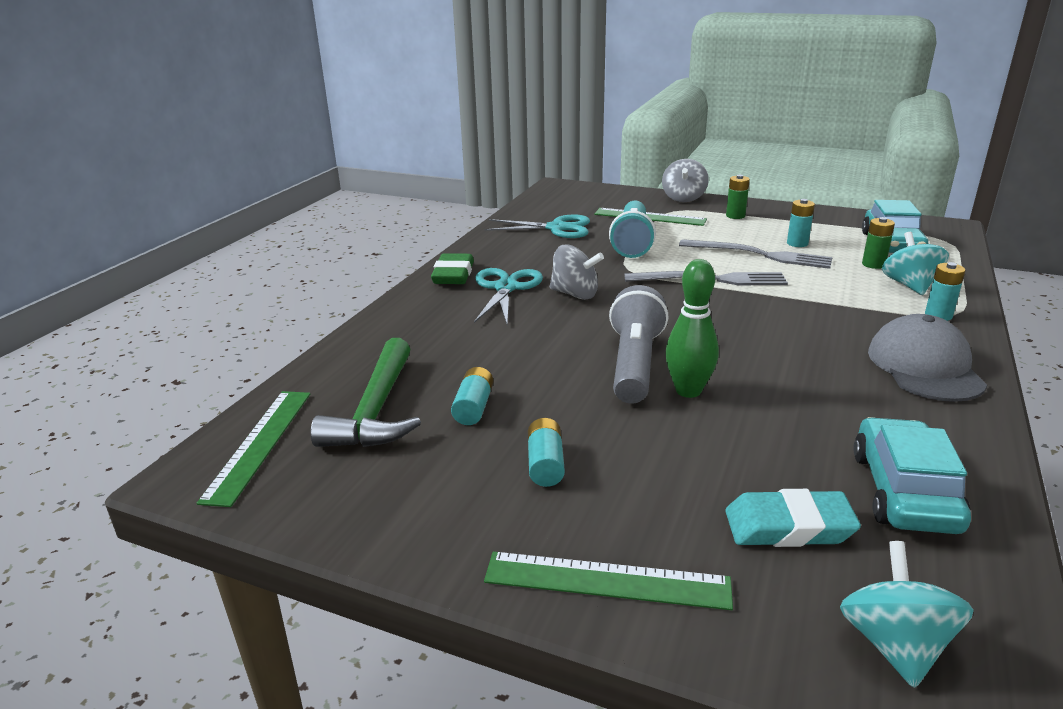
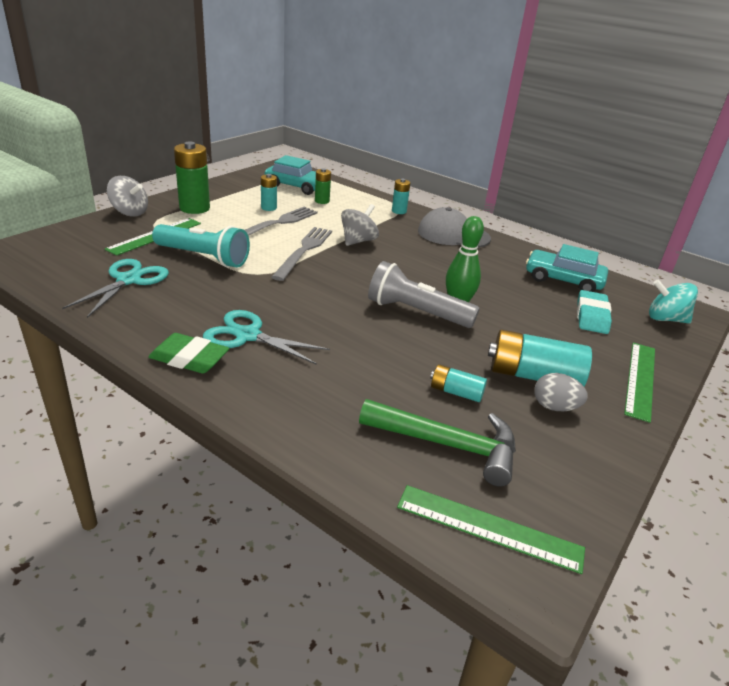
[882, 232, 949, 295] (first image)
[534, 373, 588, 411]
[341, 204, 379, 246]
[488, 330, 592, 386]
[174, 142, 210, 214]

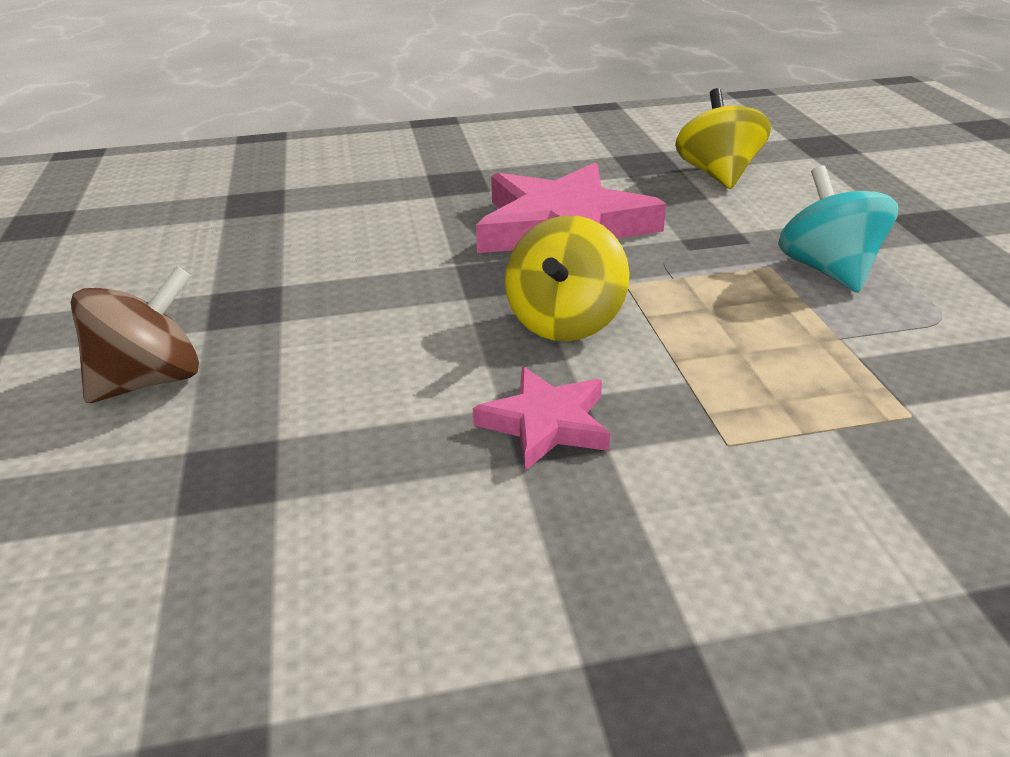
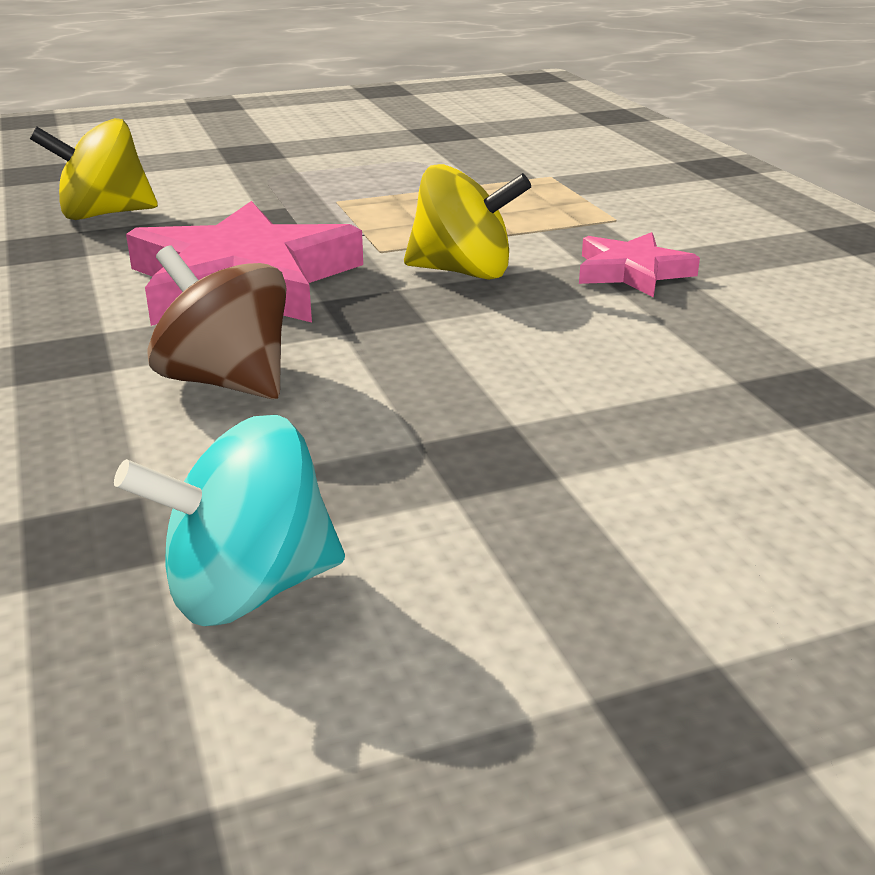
[147, 245, 287, 399]
[114, 415, 345, 626]

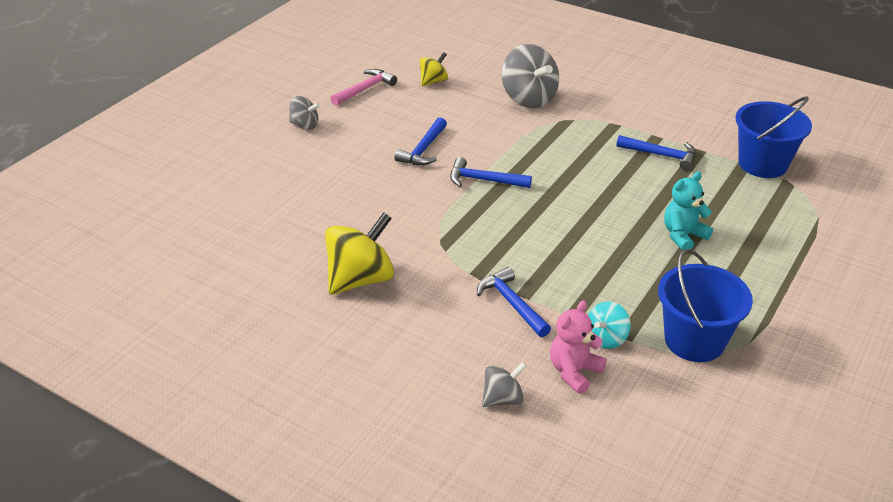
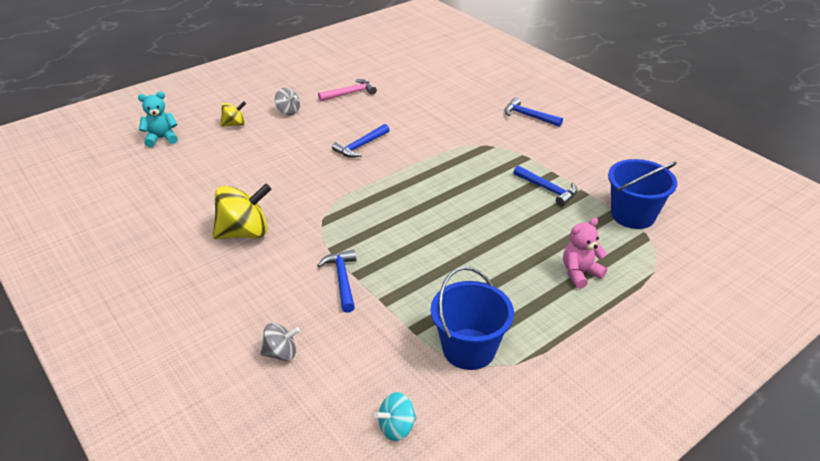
[502, 44, 559, 108] (first image)
[221, 101, 246, 127]
[504, 97, 563, 127]
[563, 218, 607, 289]
[374, 392, 417, 441]
[138, 92, 178, 147]

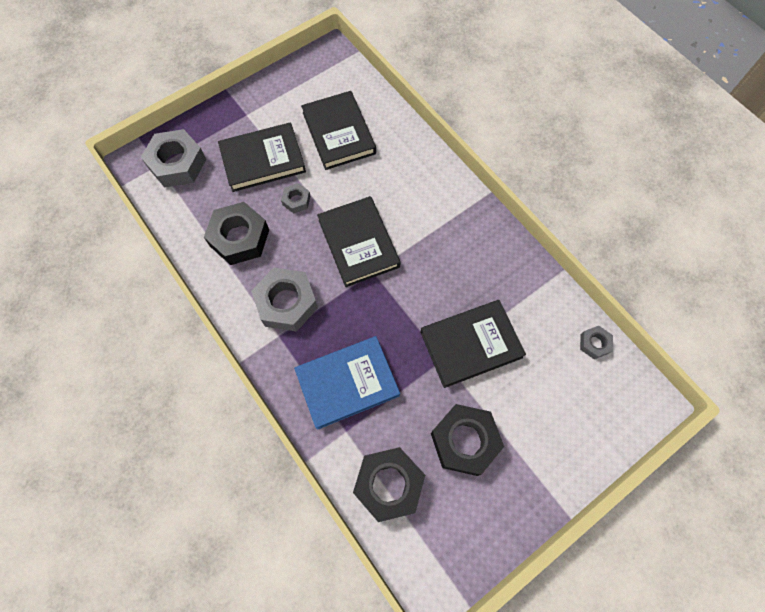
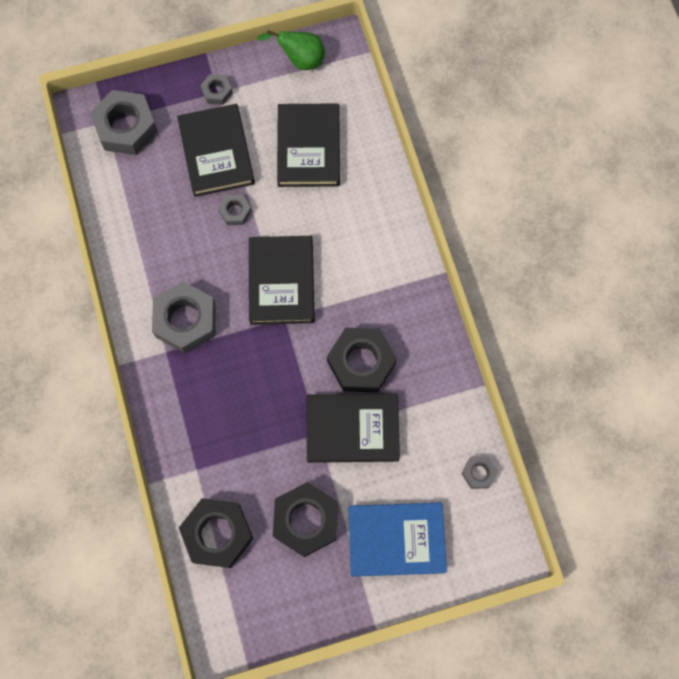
[200, 74, 233, 105]
[257, 30, 325, 70]
[327, 328, 397, 393]
[348, 502, 447, 577]
[177, 104, 255, 197]

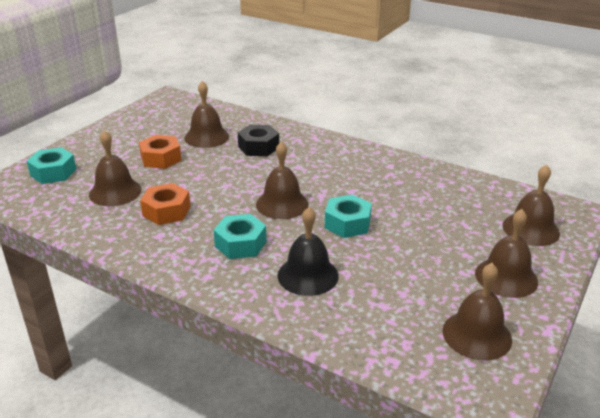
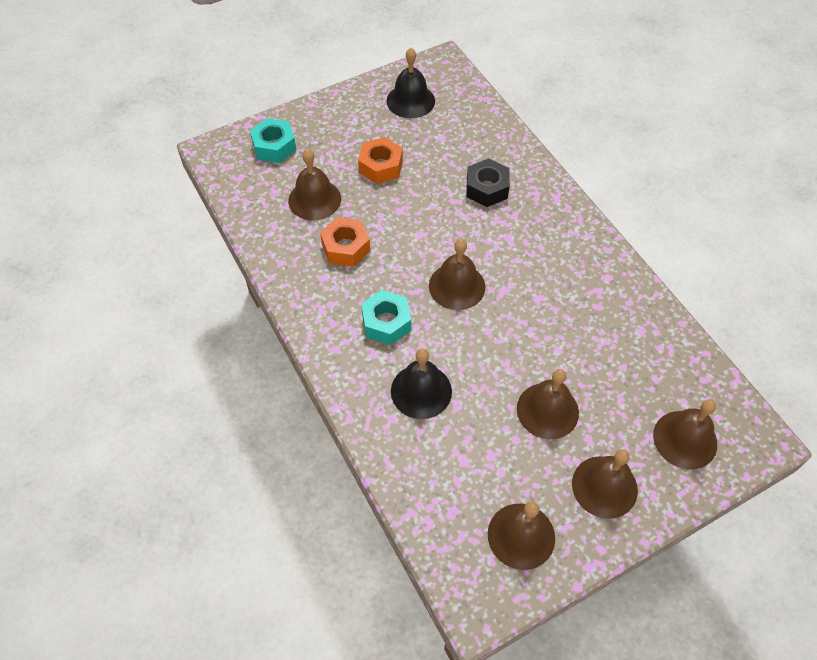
[325, 195, 372, 238] (first image)
[387, 48, 435, 118]
[517, 369, 579, 439]

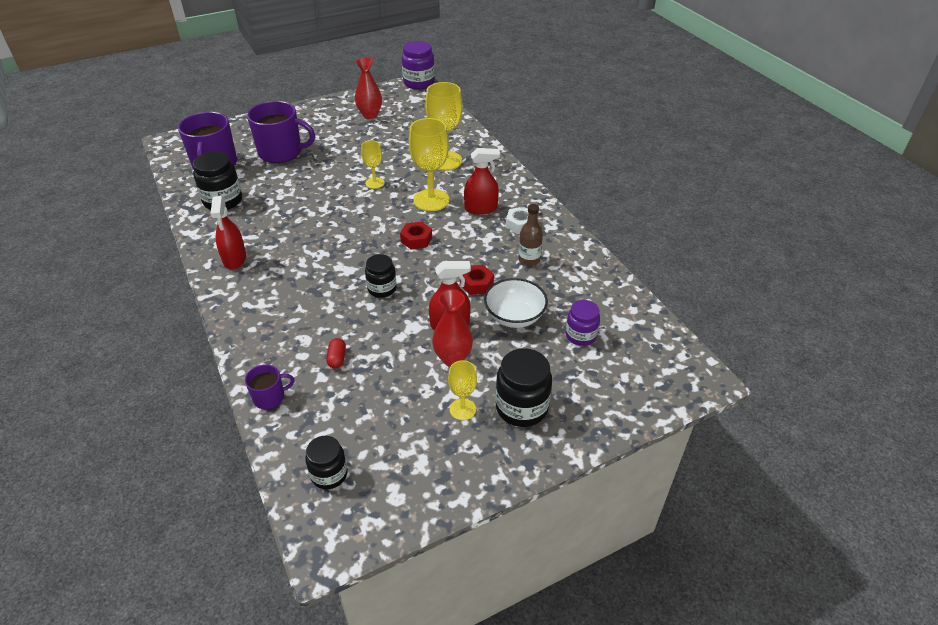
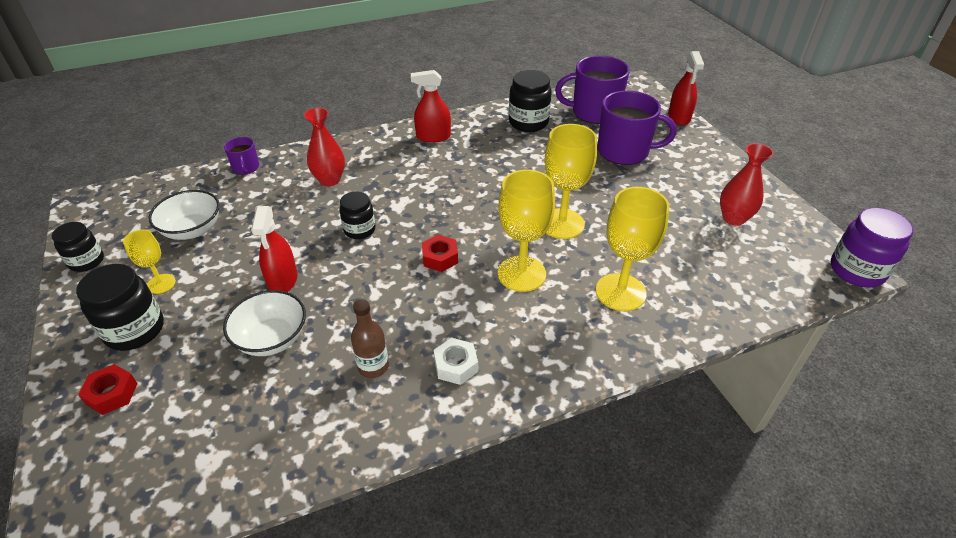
[326, 338, 346, 369] (first image)
[566, 300, 600, 346] (first image)
[148, 190, 220, 240]
[52, 222, 104, 272]
[304, 108, 345, 186]
[78, 364, 138, 415]
[668, 51, 704, 125]
[597, 91, 676, 165]
[545, 124, 597, 239]

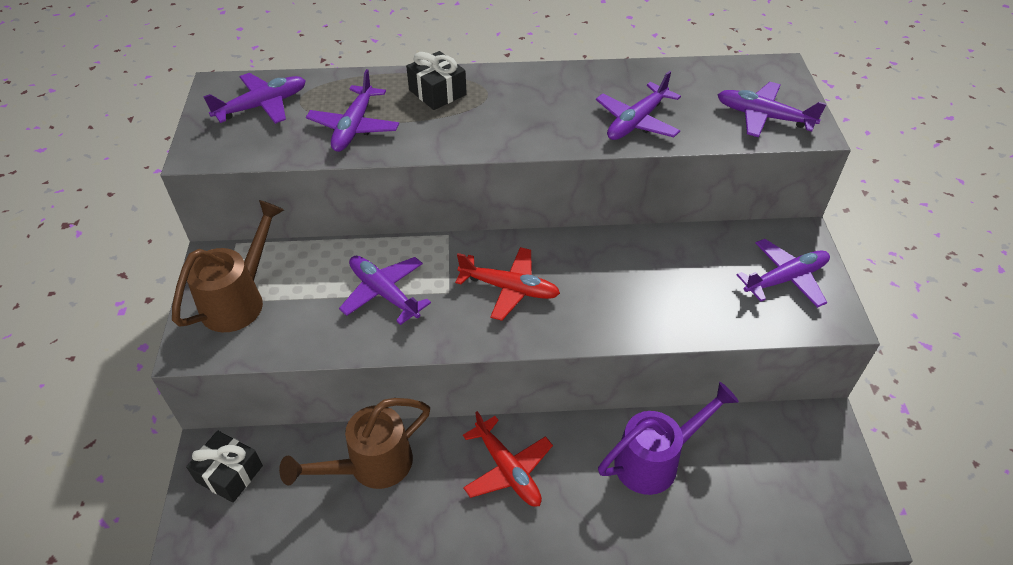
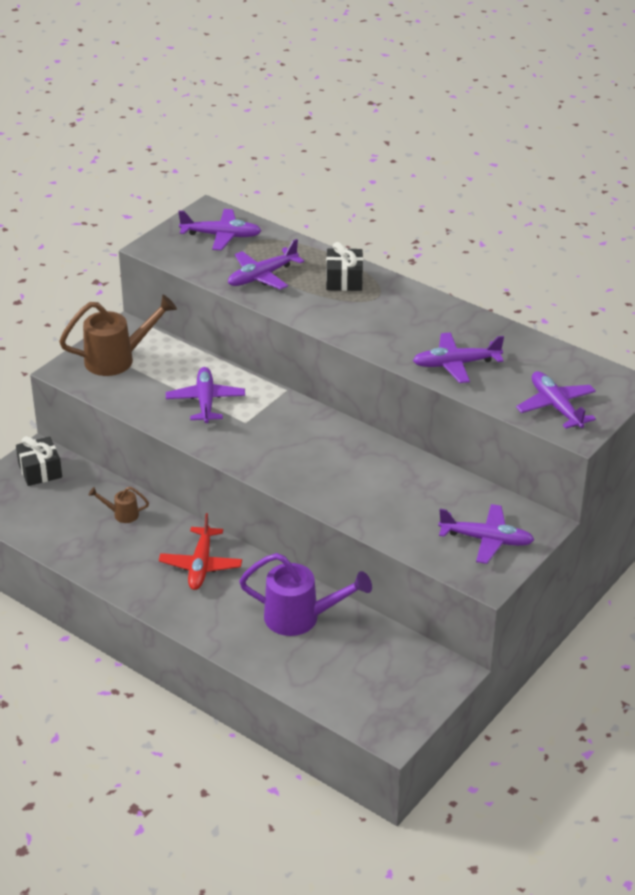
[455, 247, 560, 321] (first image)
[88, 487, 149, 523]

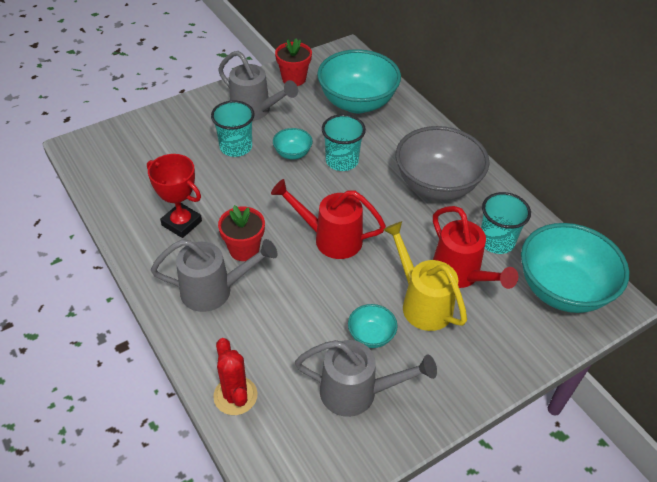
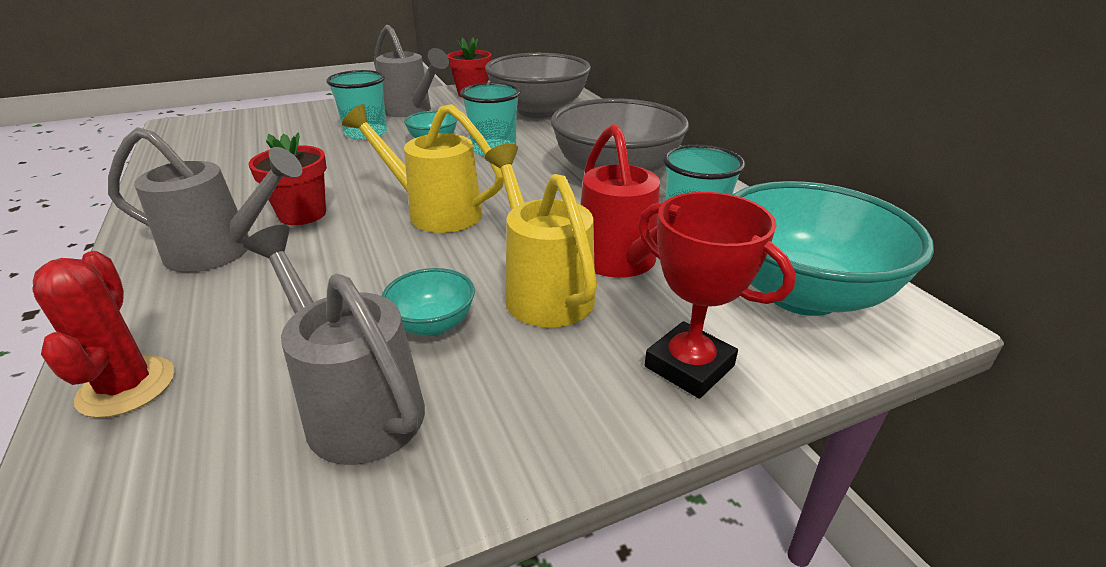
[638, 192, 795, 398]
[342, 104, 504, 233]
[485, 53, 591, 118]
[243, 225, 425, 465]

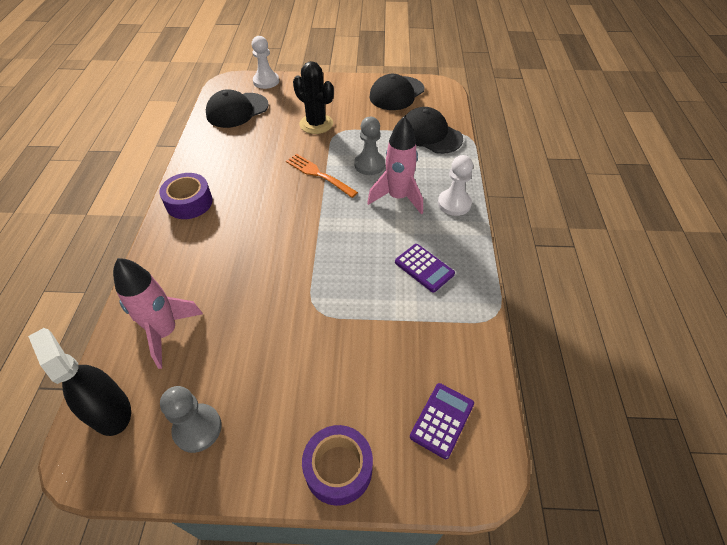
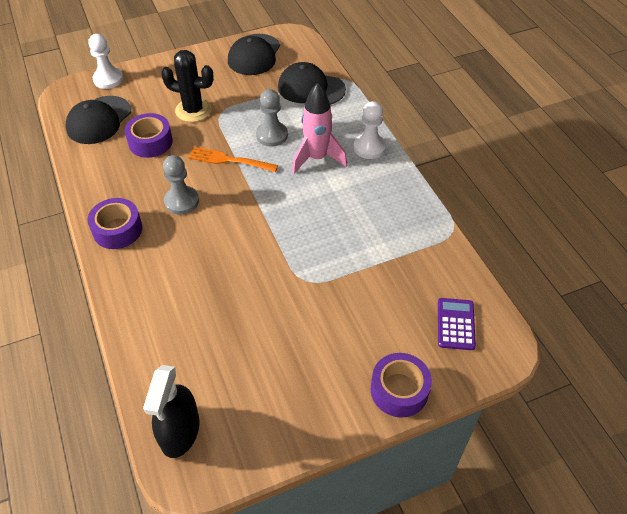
[113, 258, 203, 369] (first image)
[395, 244, 455, 292] (first image)
[124, 113, 173, 158]
[163, 155, 199, 215]
[143, 365, 200, 458]

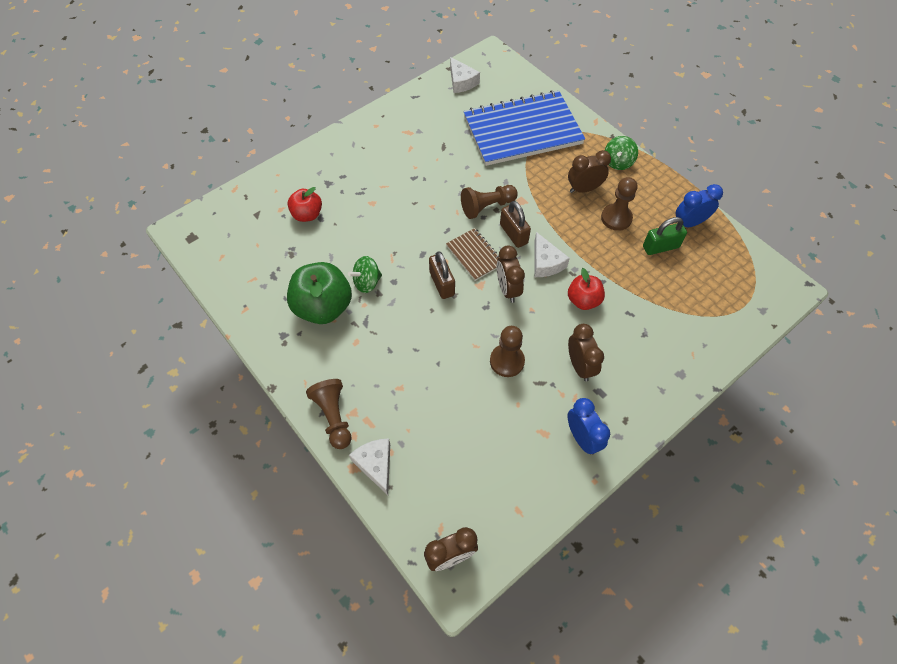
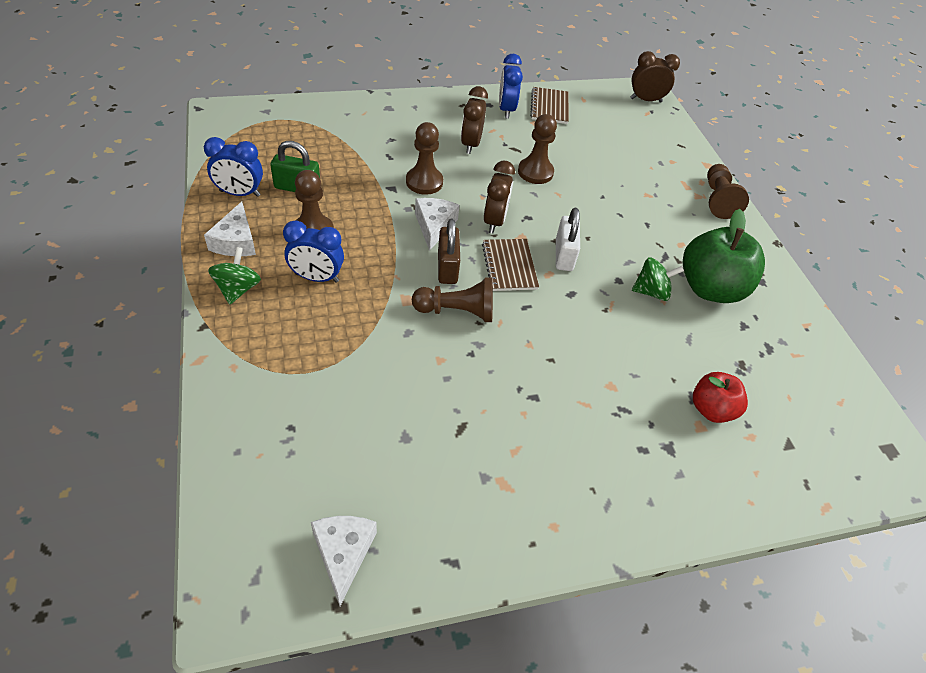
[463, 90, 585, 166] (first image)
[530, 87, 569, 124]
[204, 201, 256, 256]
[406, 122, 443, 195]
[556, 208, 580, 271]
[283, 220, 344, 283]
[208, 247, 261, 305]

